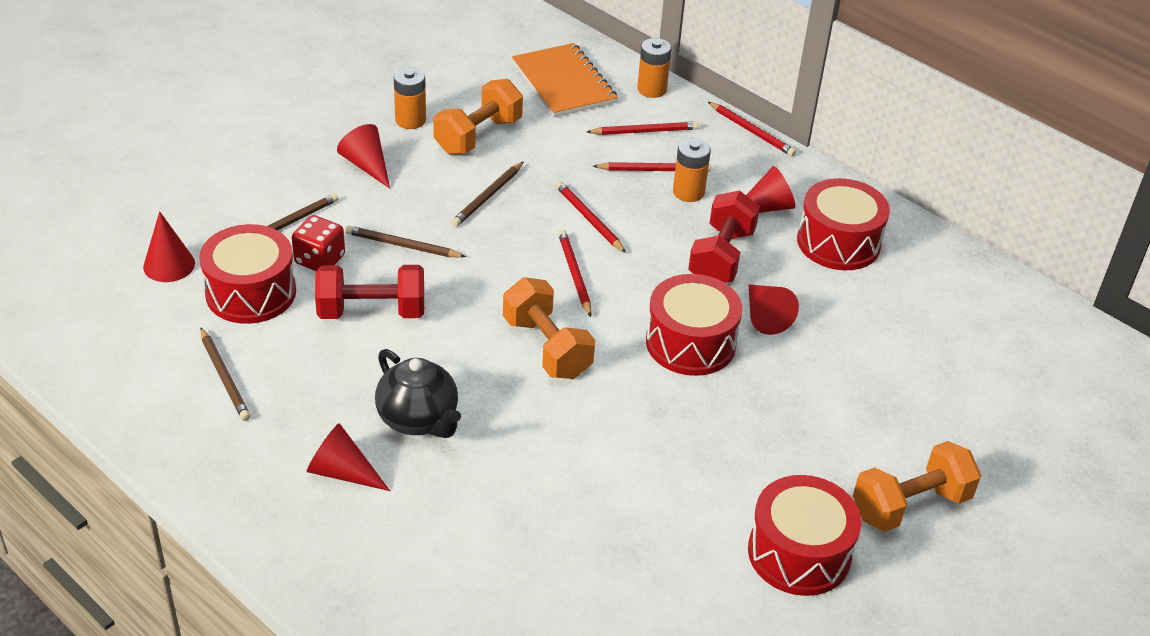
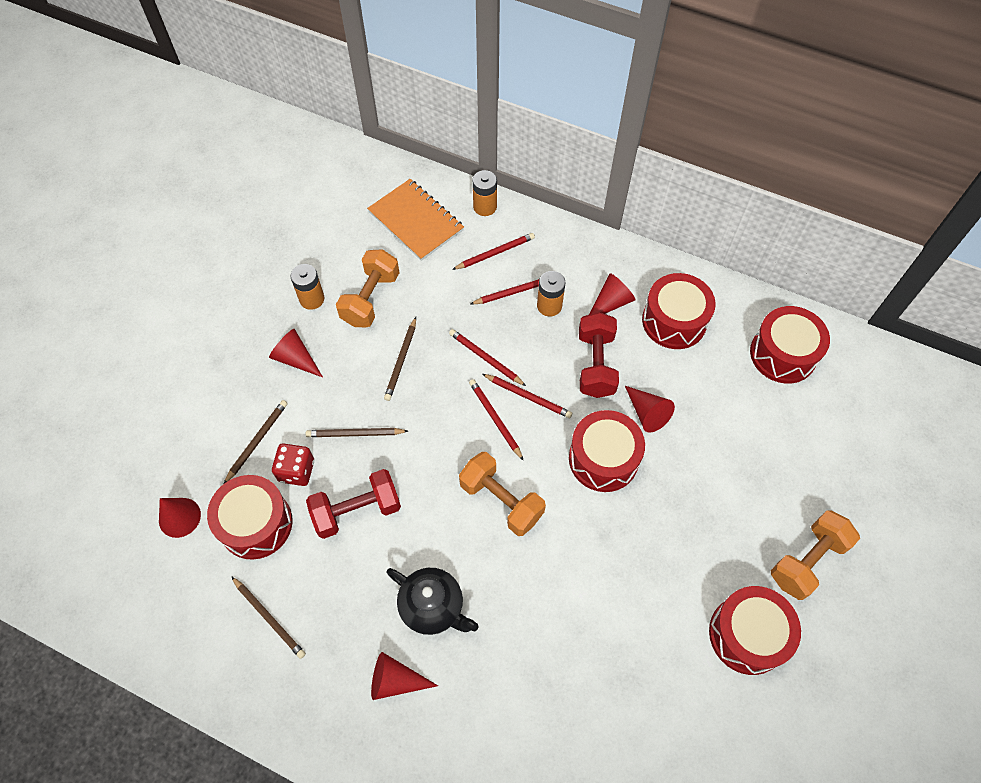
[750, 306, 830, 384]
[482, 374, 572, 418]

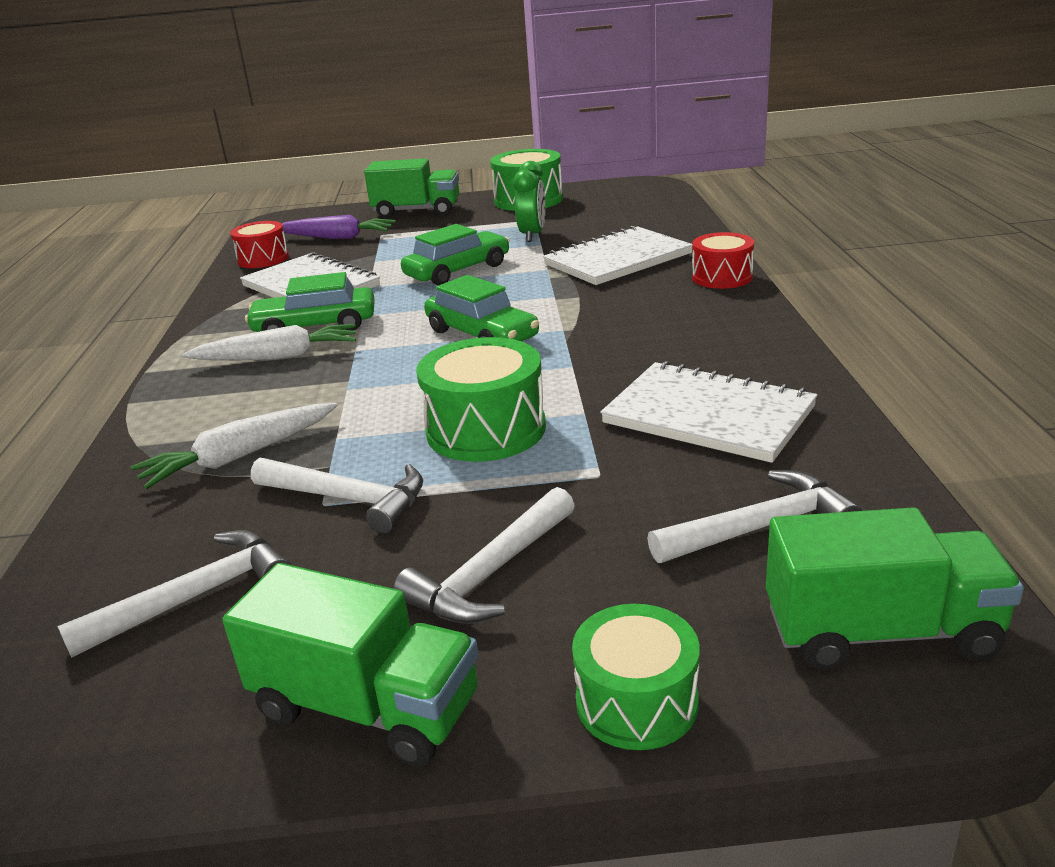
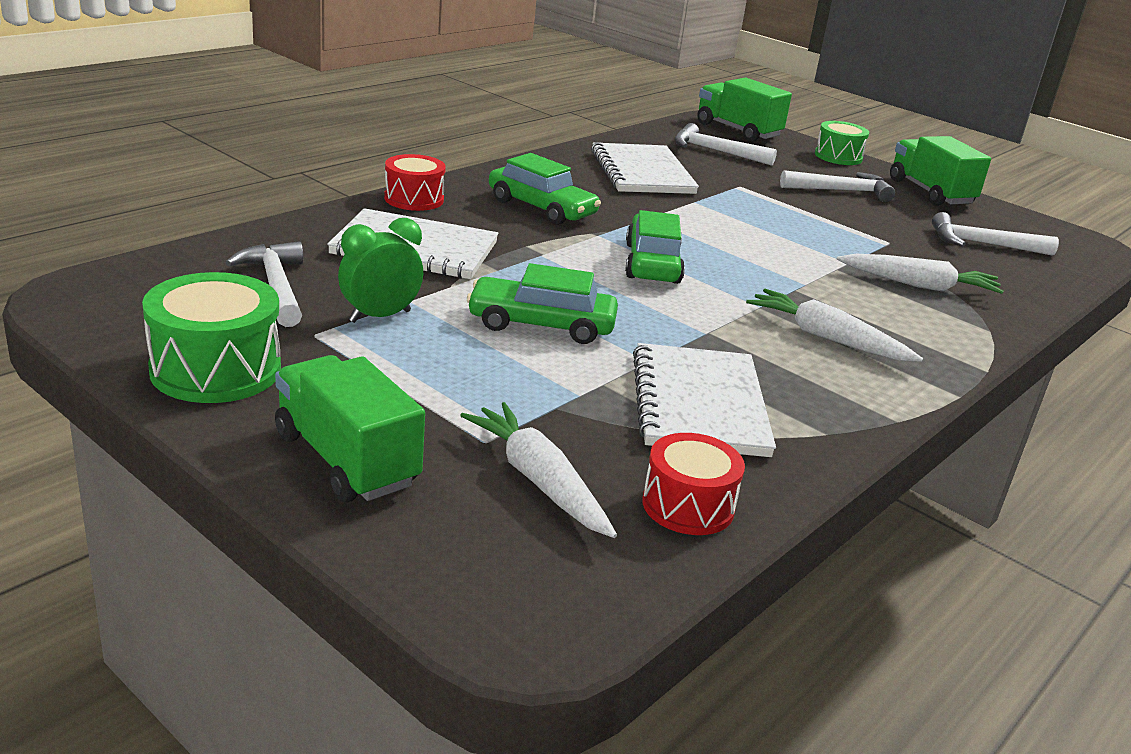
[417, 337, 546, 462] (first image)
[489, 153, 601, 225]
[226, 241, 303, 327]
[460, 402, 617, 538]

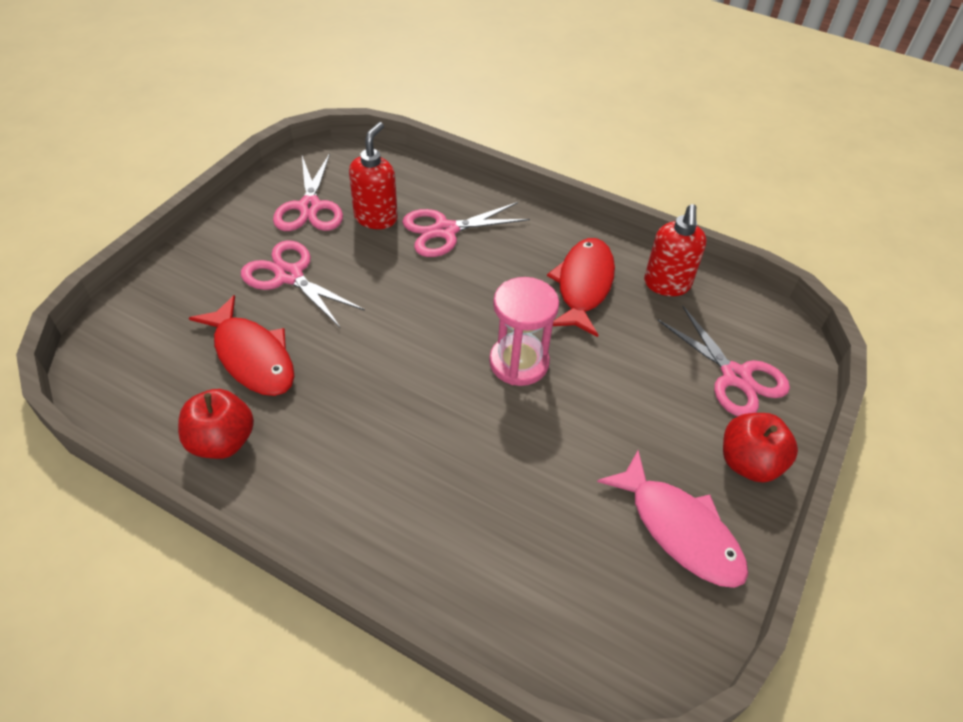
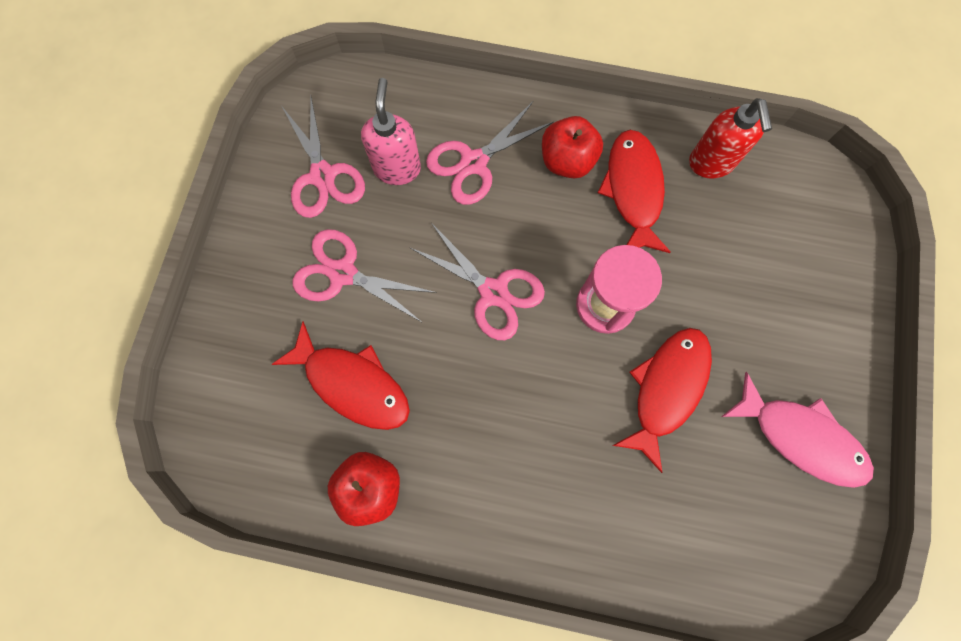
[612, 328, 712, 473]
[409, 223, 545, 340]
[542, 116, 603, 178]
[361, 78, 421, 185]

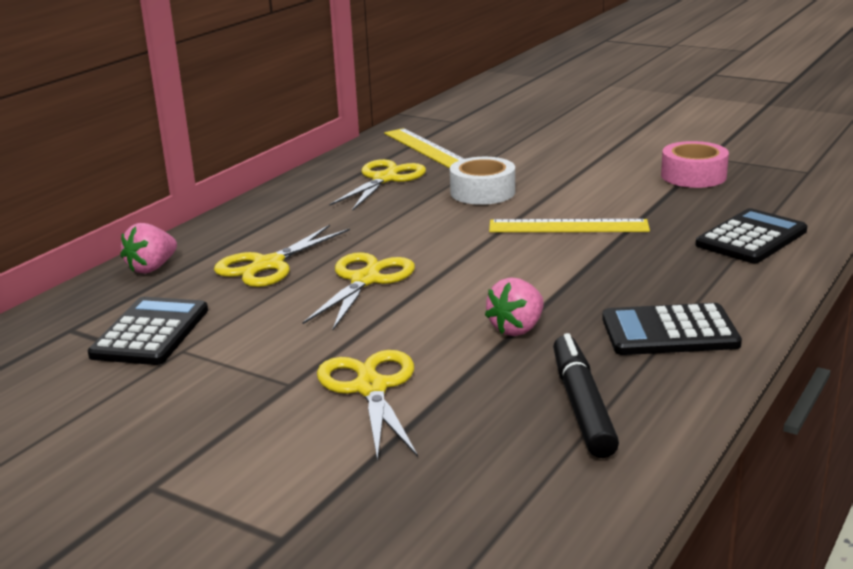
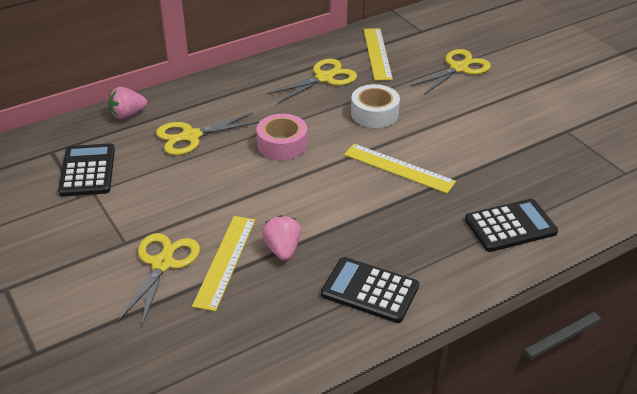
[553, 333, 619, 458] (first image)
[192, 216, 255, 312]
[410, 49, 491, 95]
[256, 114, 307, 160]
[58, 143, 115, 196]
[262, 215, 301, 261]

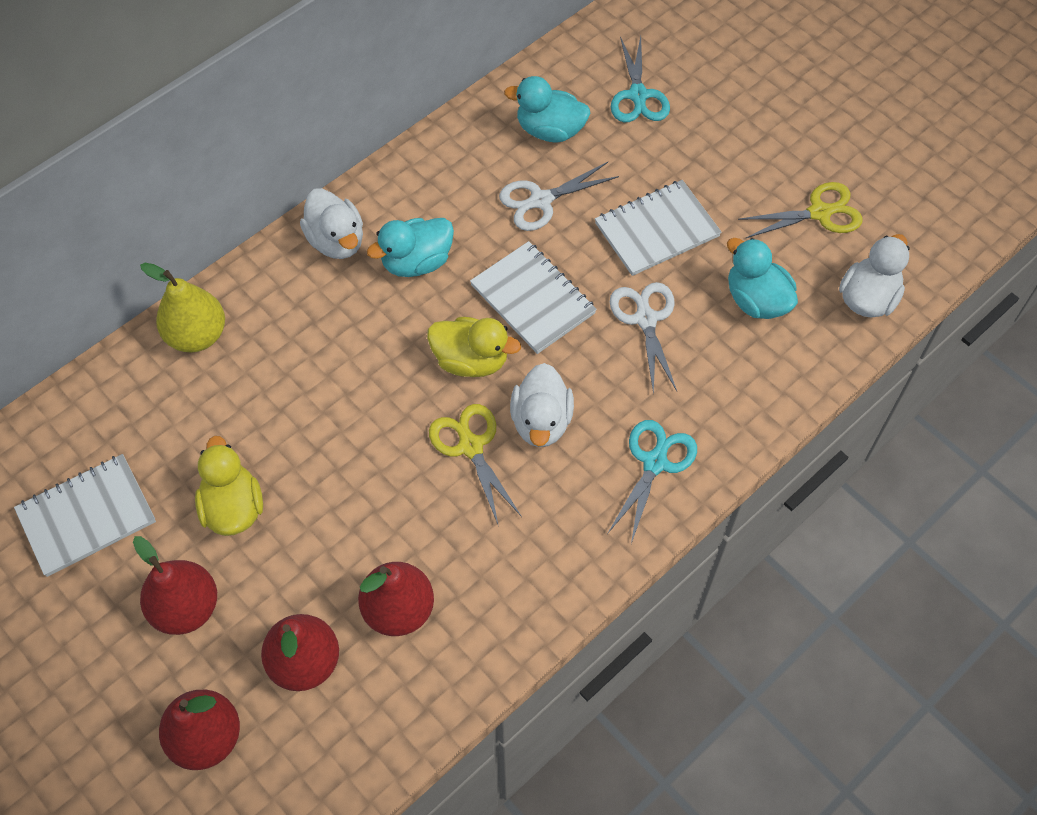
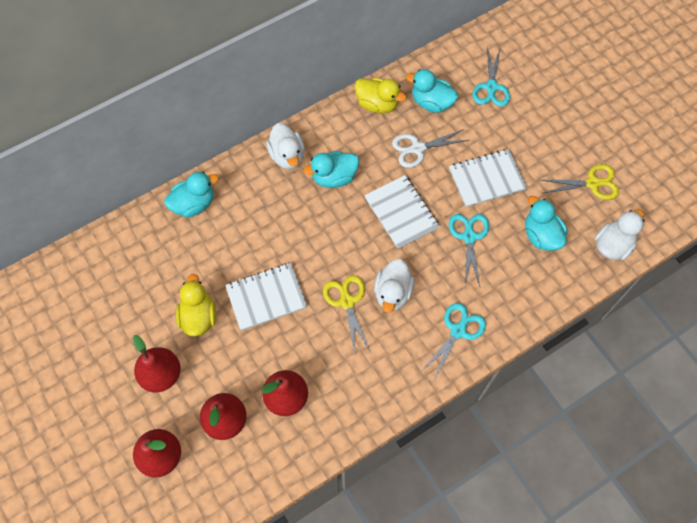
[225, 263, 307, 331]
[355, 78, 407, 113]
[164, 172, 219, 218]
[449, 214, 490, 286]

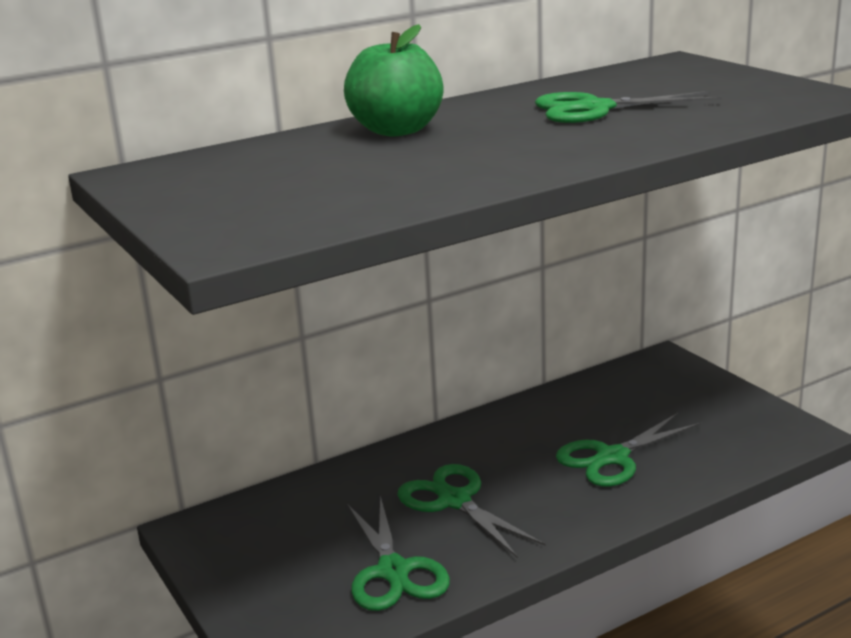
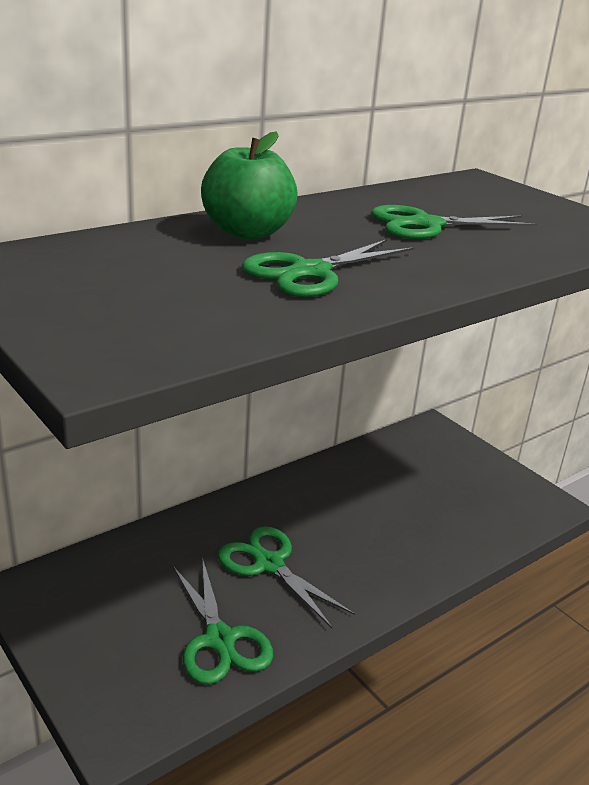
[242, 239, 415, 297]

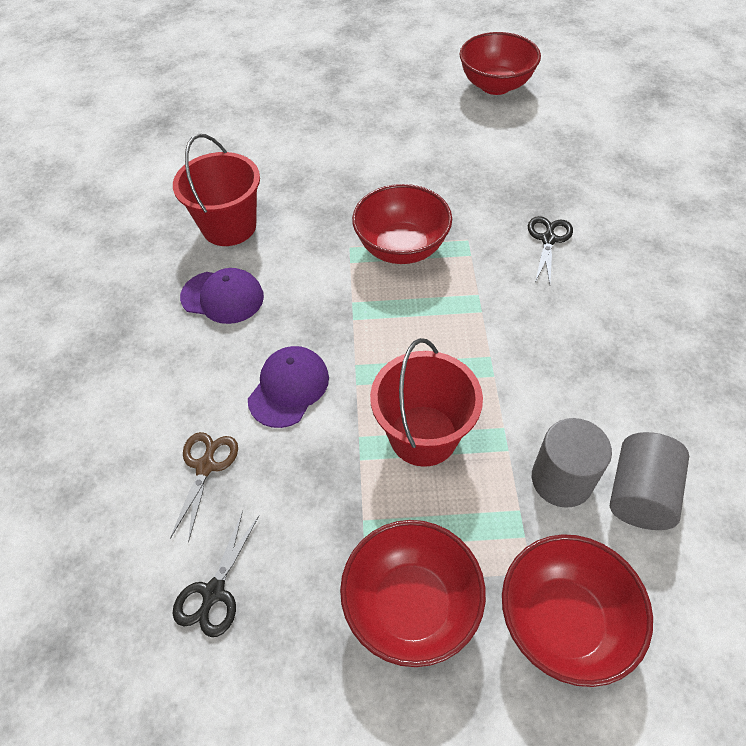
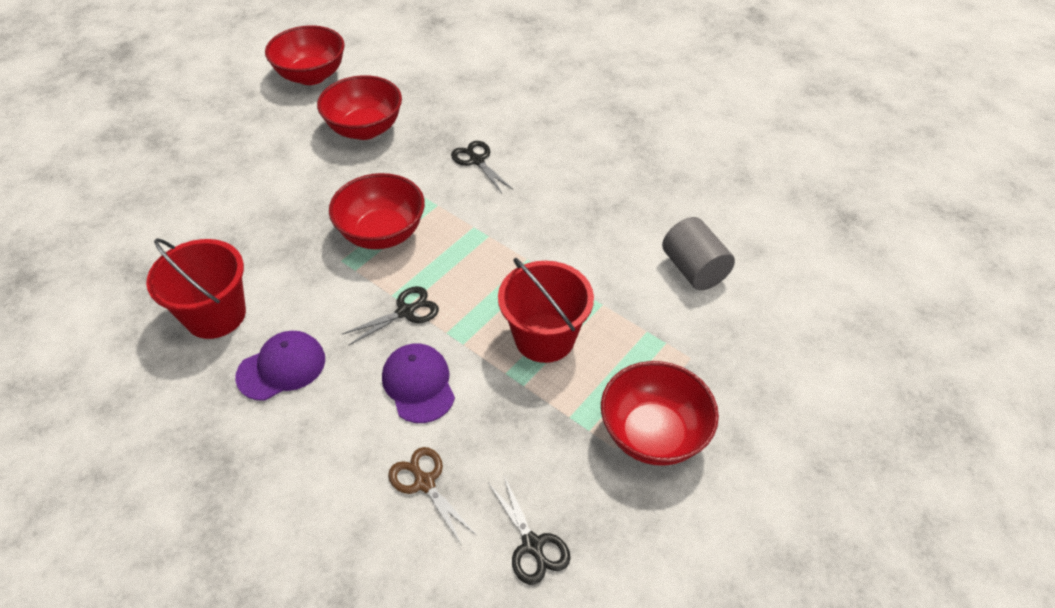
[532, 418, 612, 508] (first image)
[342, 286, 439, 346]
[317, 75, 402, 140]

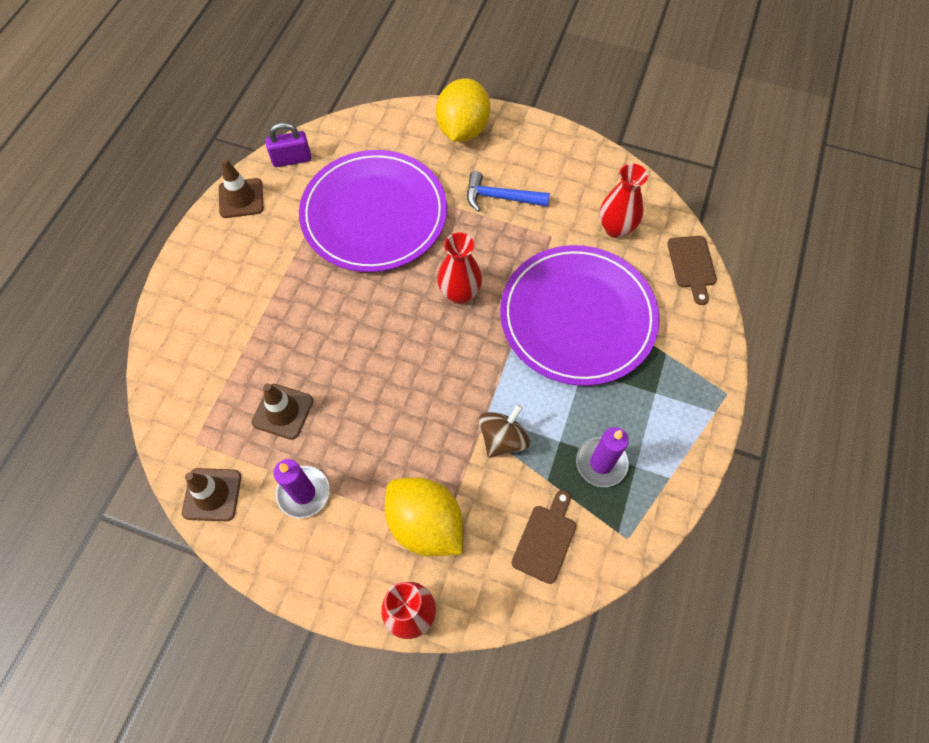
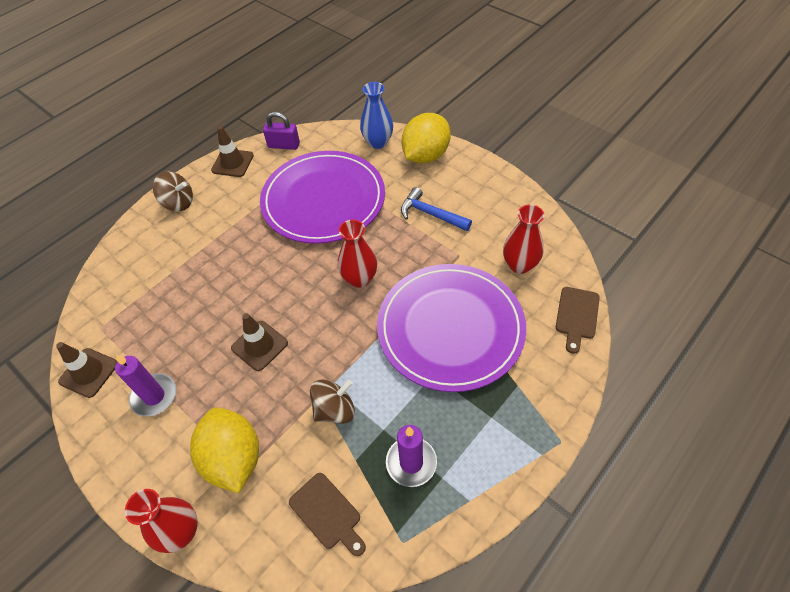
[153, 172, 193, 211]
[360, 82, 393, 149]
[231, 313, 288, 371]
[289, 473, 366, 556]

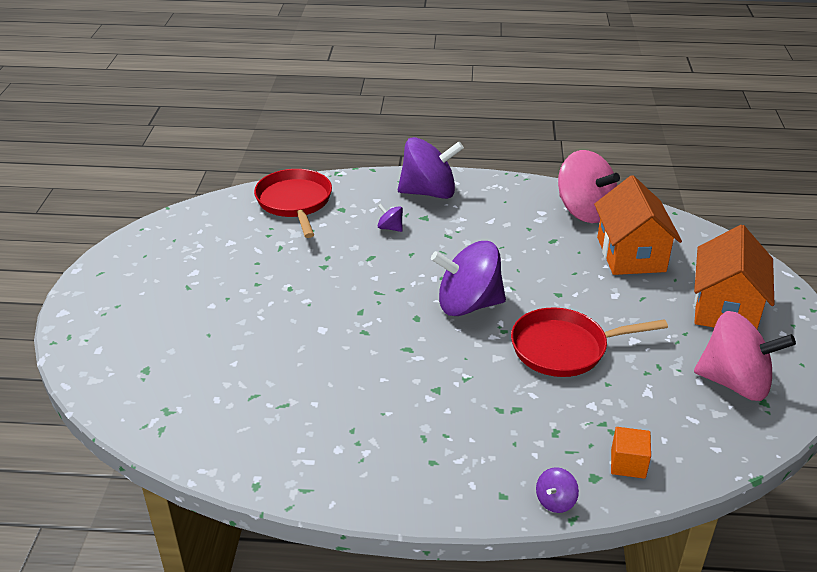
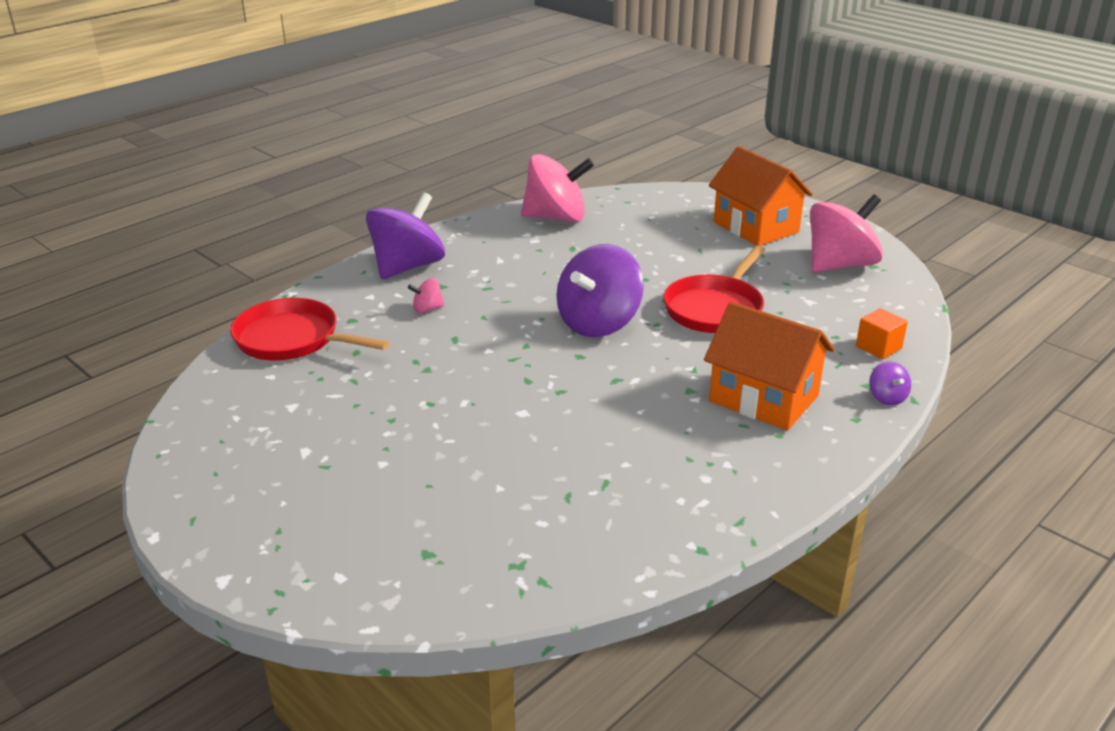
[704, 302, 835, 430]
[408, 278, 445, 313]

